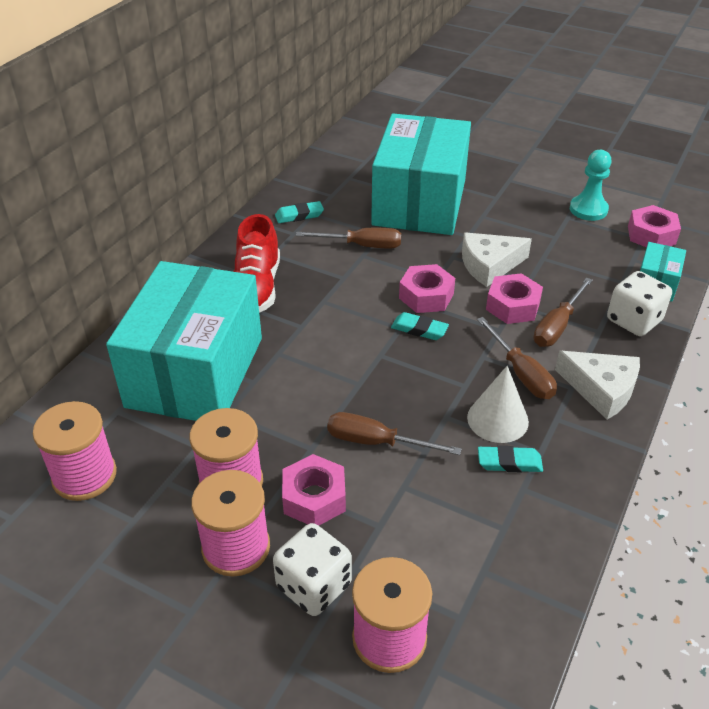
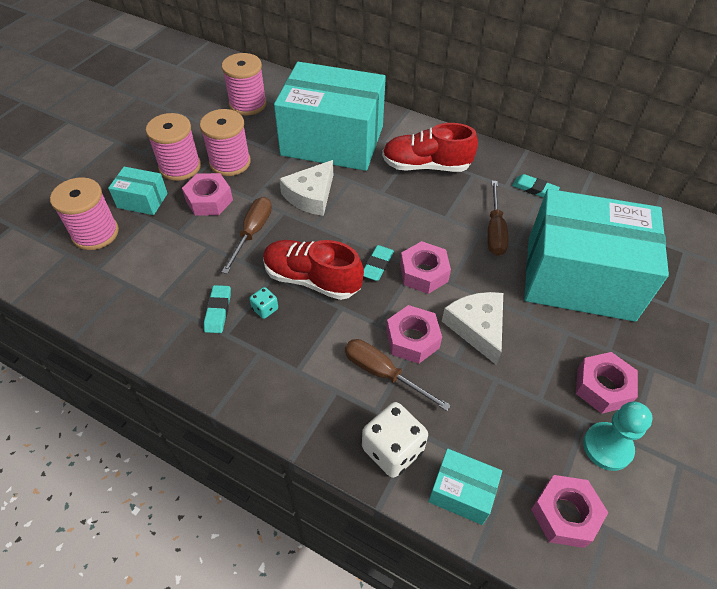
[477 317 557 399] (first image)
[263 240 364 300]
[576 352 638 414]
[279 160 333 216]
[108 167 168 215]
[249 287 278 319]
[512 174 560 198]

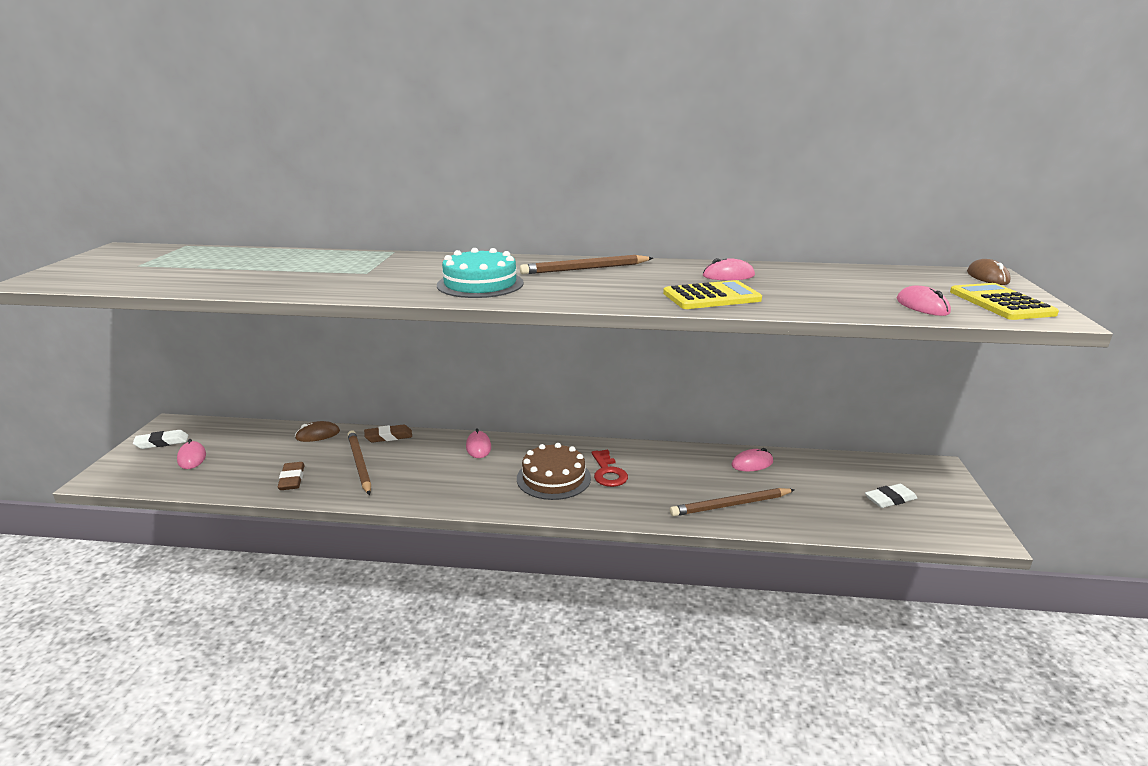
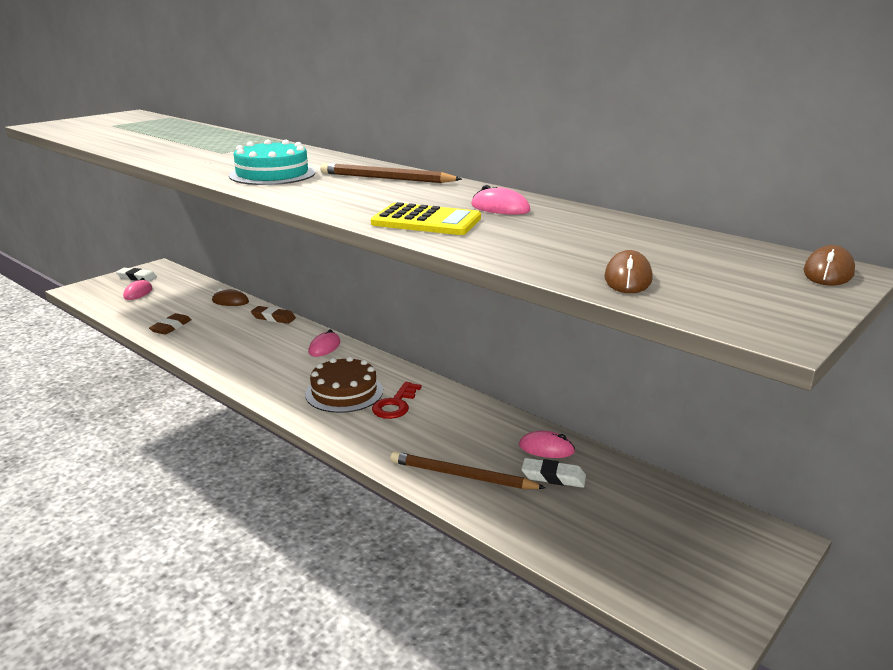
[348 430 371 495] (first image)
[950 283 1059 320] (first image)
[521 458 586 488]
[604 250 652 293]

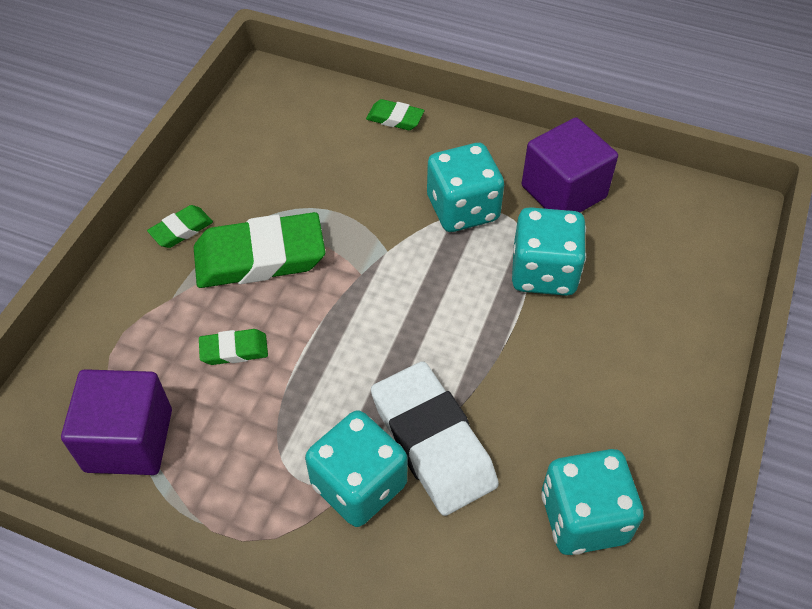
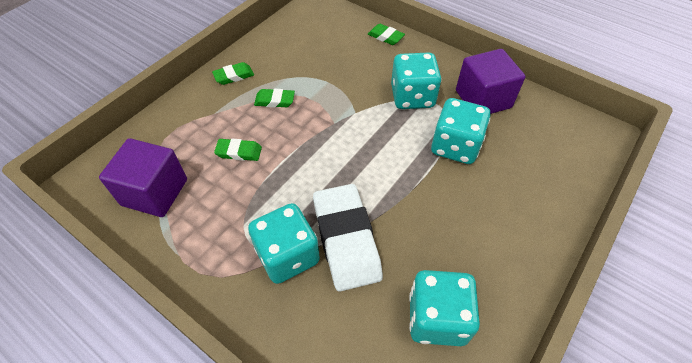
[254 89 295 108]

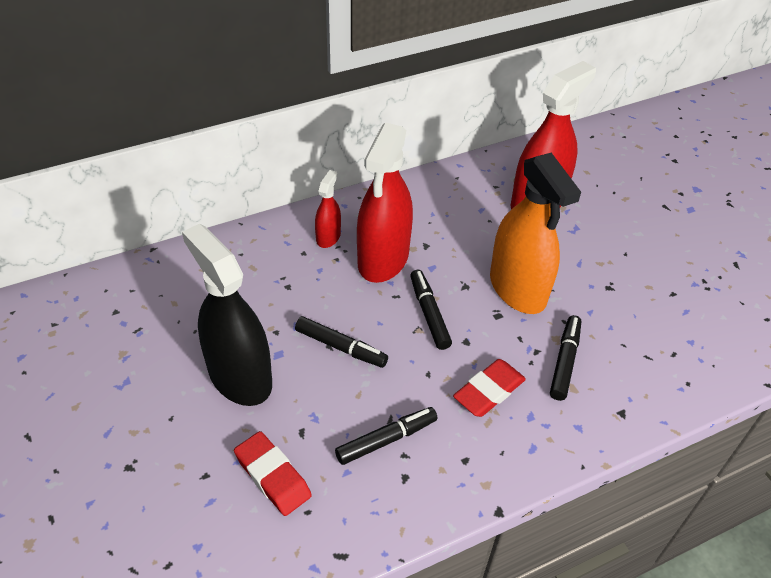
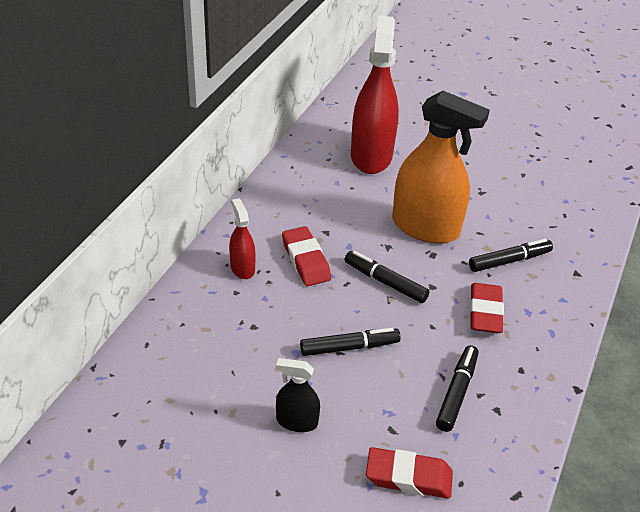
[282 226 331 286]
[469 239 553 272]
[276 358 320 432]

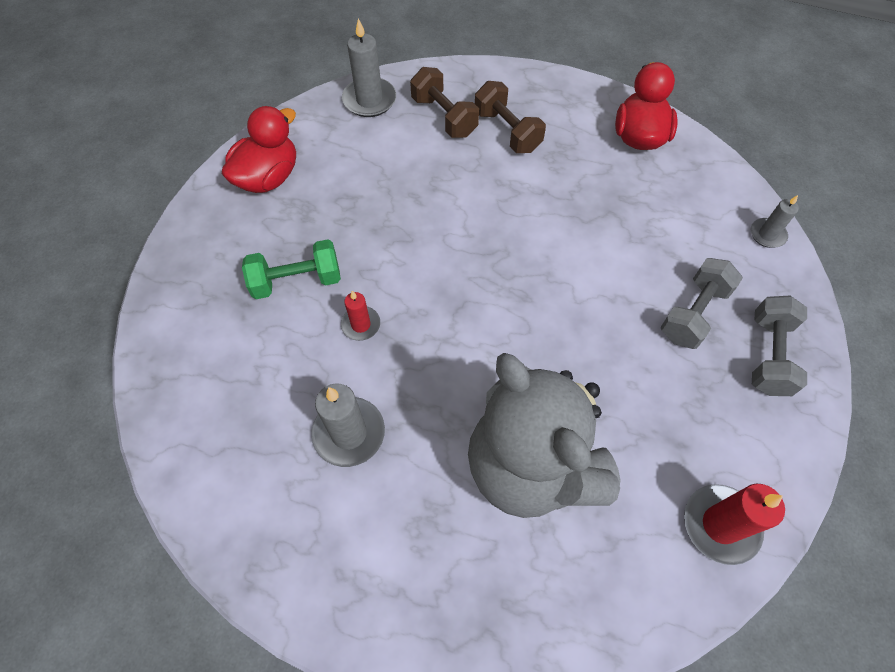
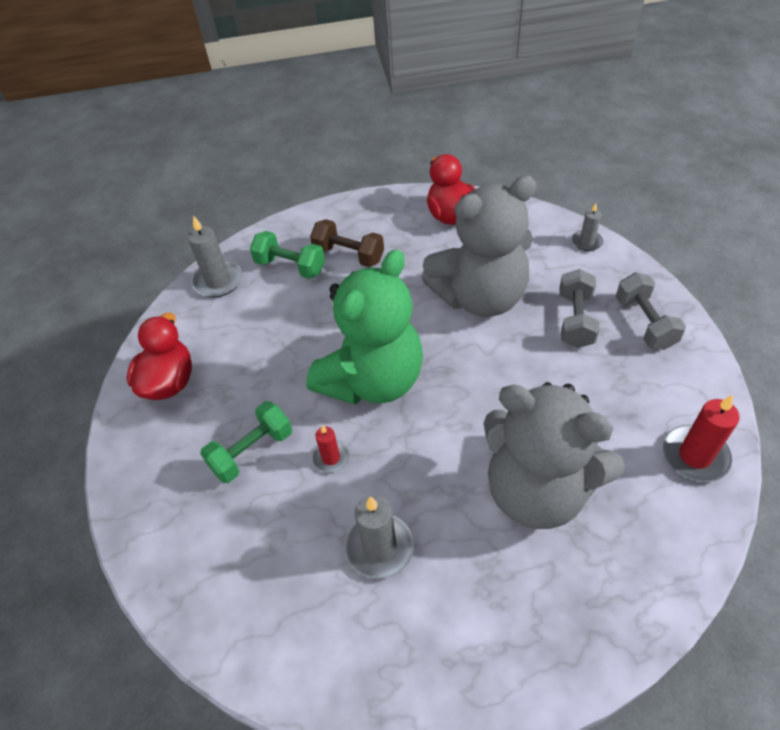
[306 249 423 405]
[422 175 536 317]
[250 231 325 279]

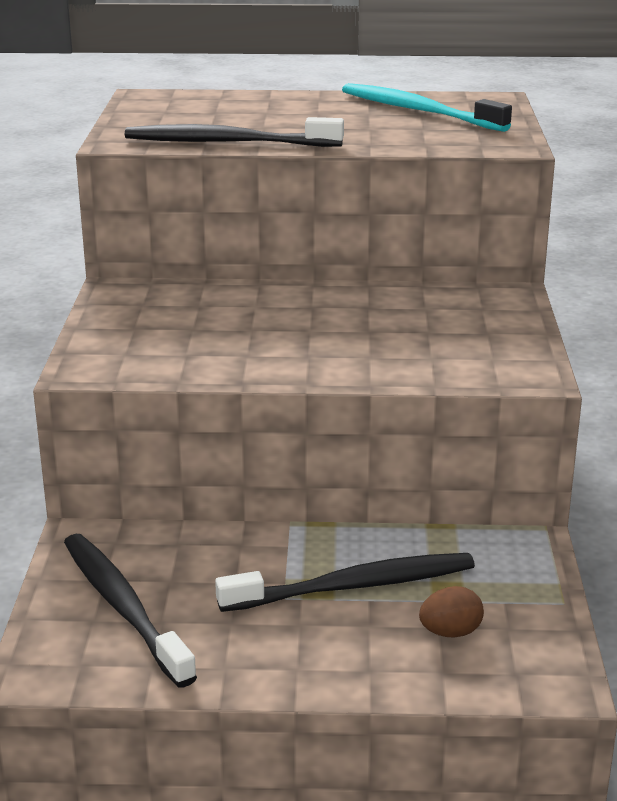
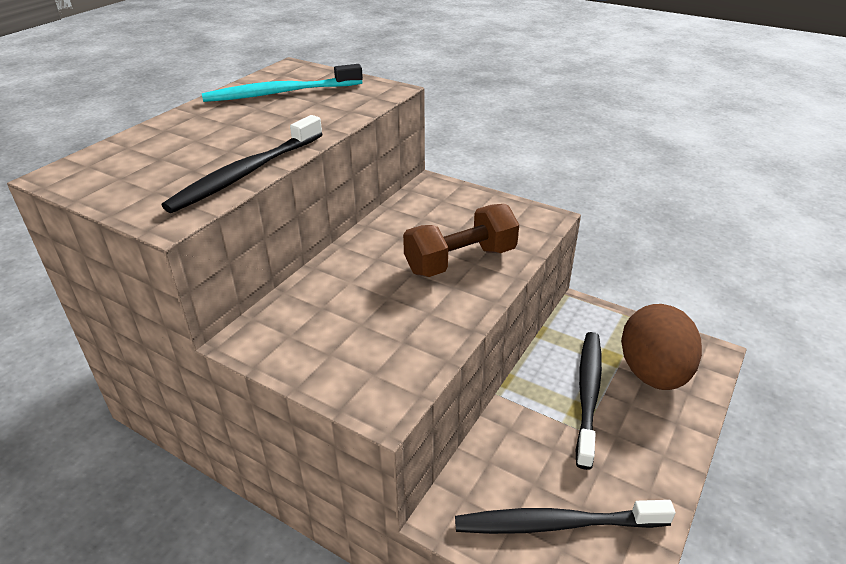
[403 204 519 277]
[621 304 702 390]

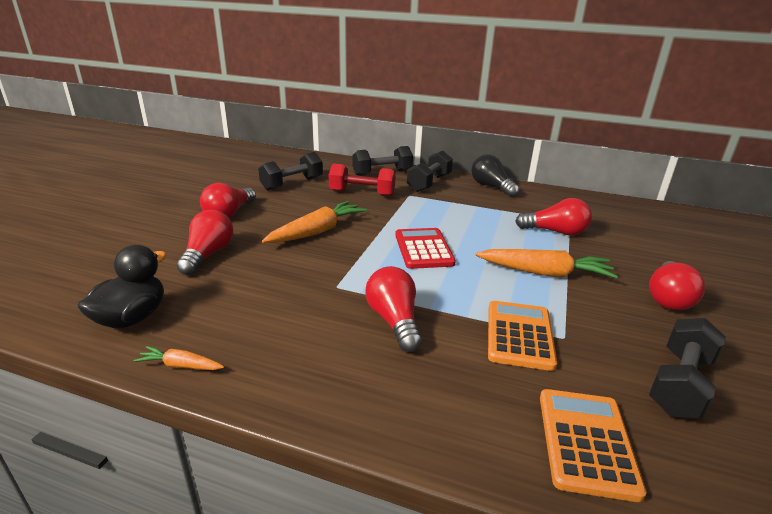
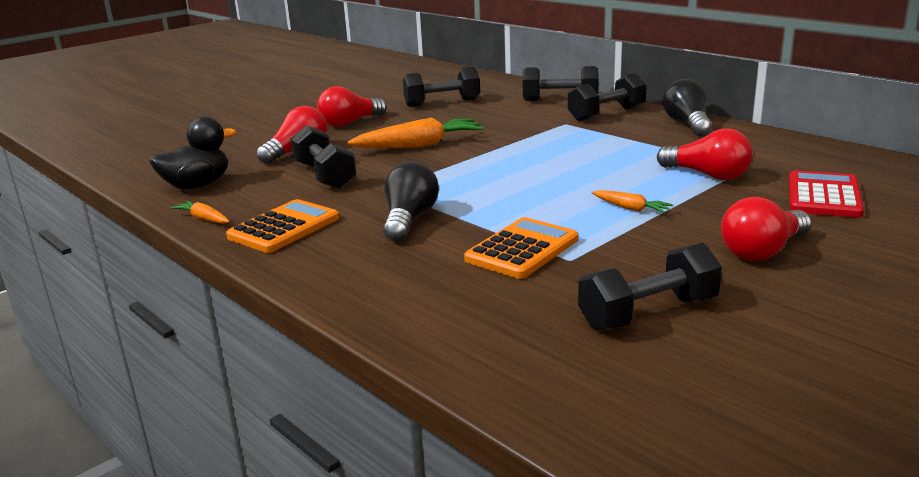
[329 164 396 197] (first image)
[290 125 357 189]
[789 170 864 218]
[226 199 339 253]
[383 161 439 242]
[592 190 673 213]

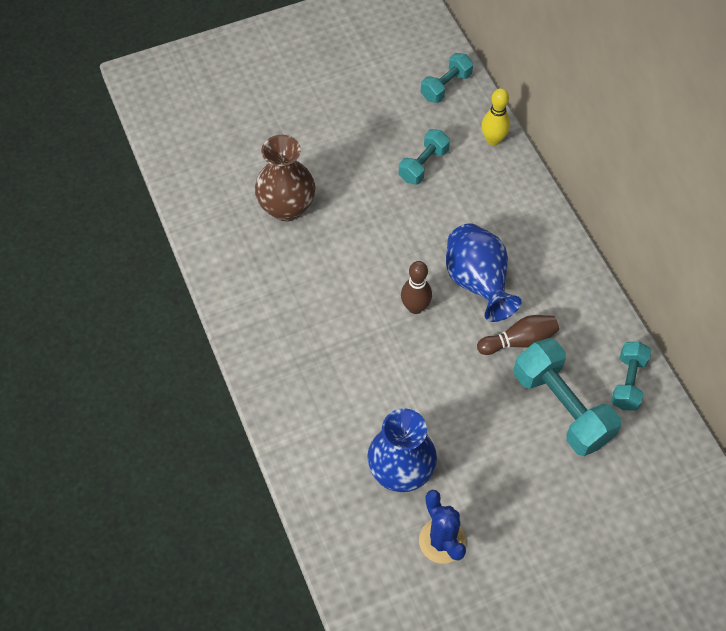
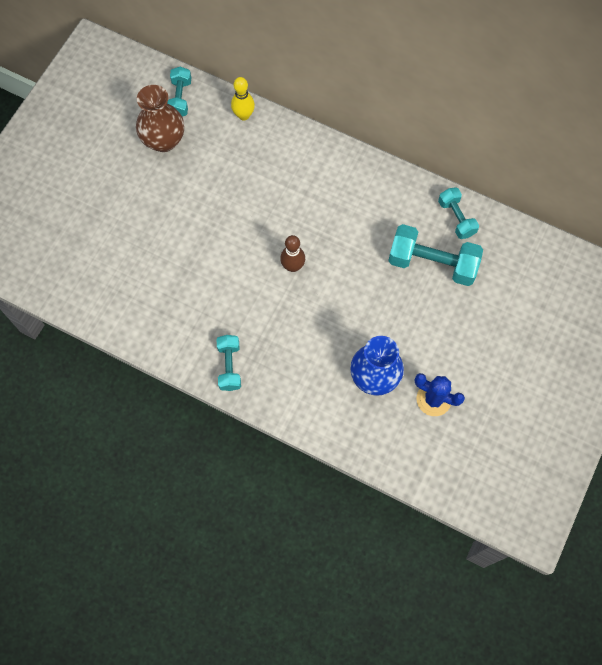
[446 223 522 322] (first image)
[477 315 559 355] (first image)
[136 85 184 152]
[217 335 241 391]

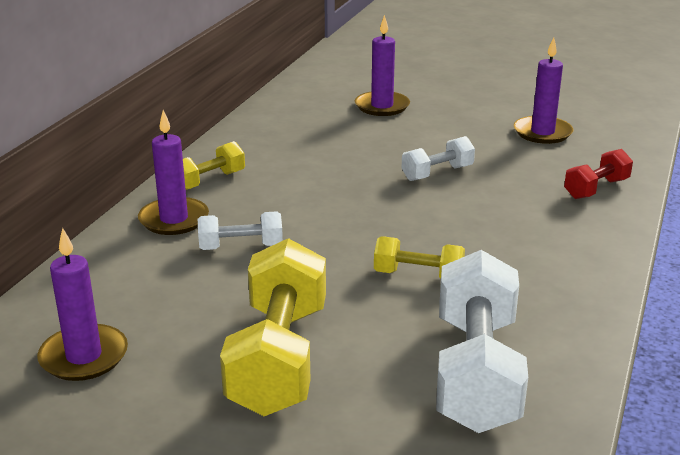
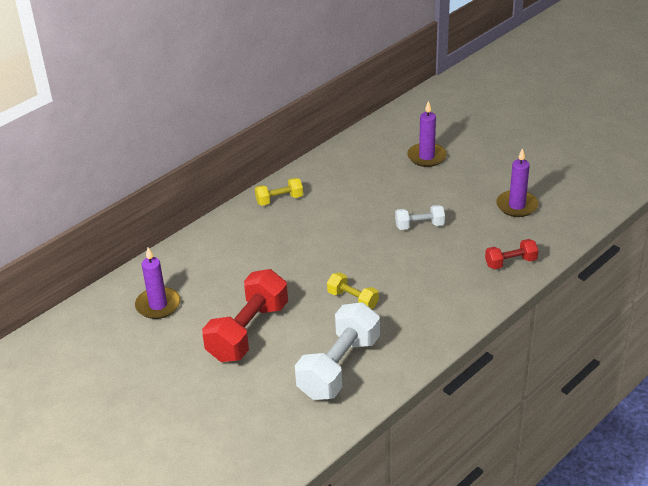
[138 110 209 235] (first image)
[198 211 283 250] (first image)
[202 269 288 362]

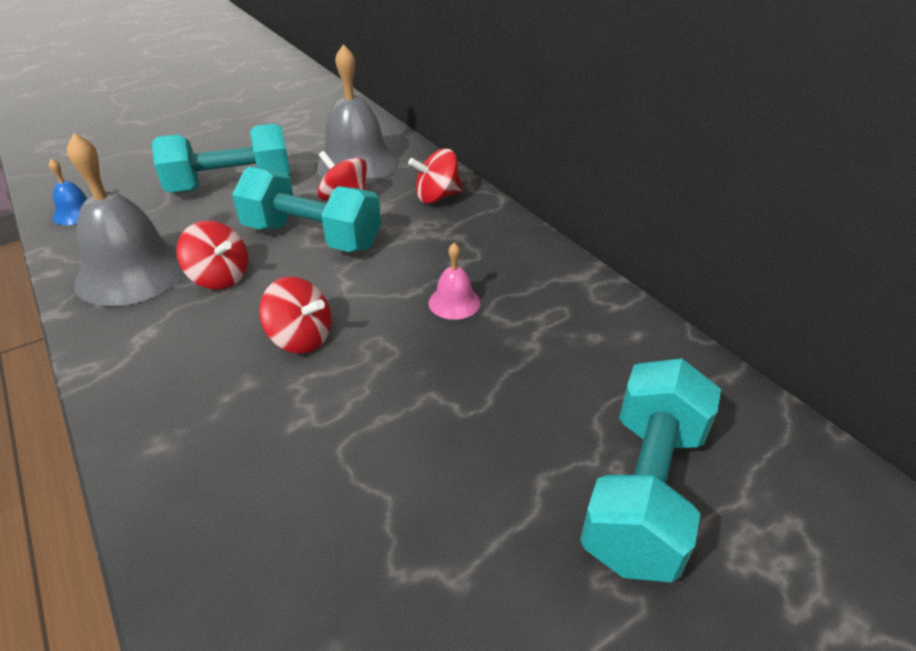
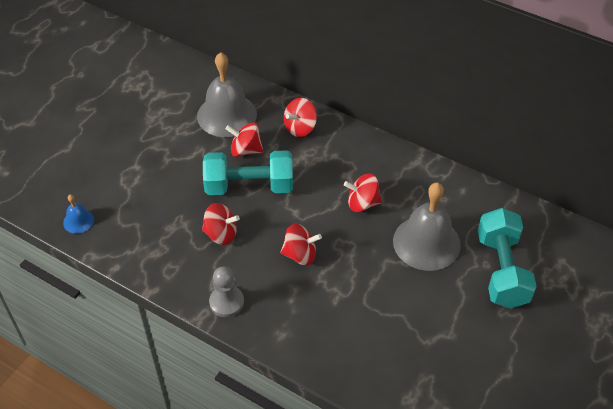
[152 124 291 193] (first image)
[209 267 244 317]
[393 183 461 271]
[344 173 382 212]

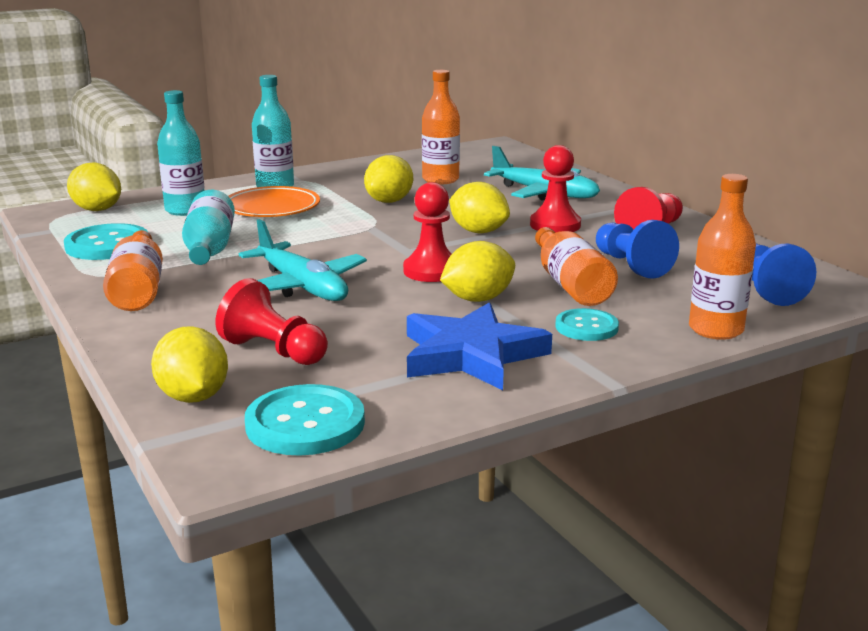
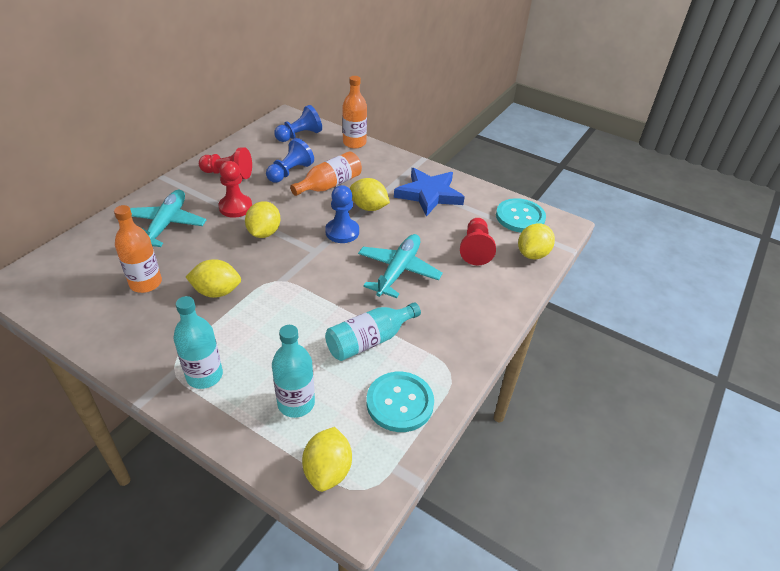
[103 230 163 311] (first image)
[228 186 320 217] (first image)
[555 308 619 341] (first image)
[325 185 359 243]

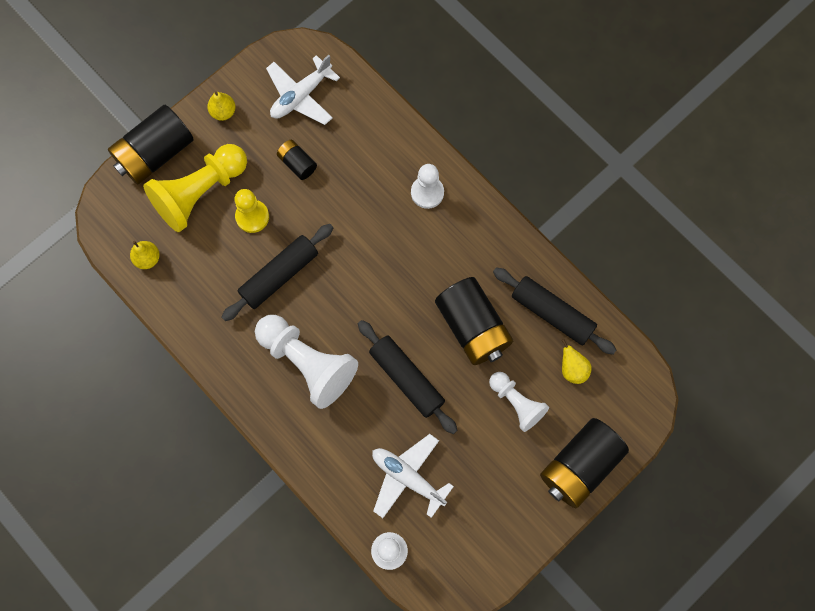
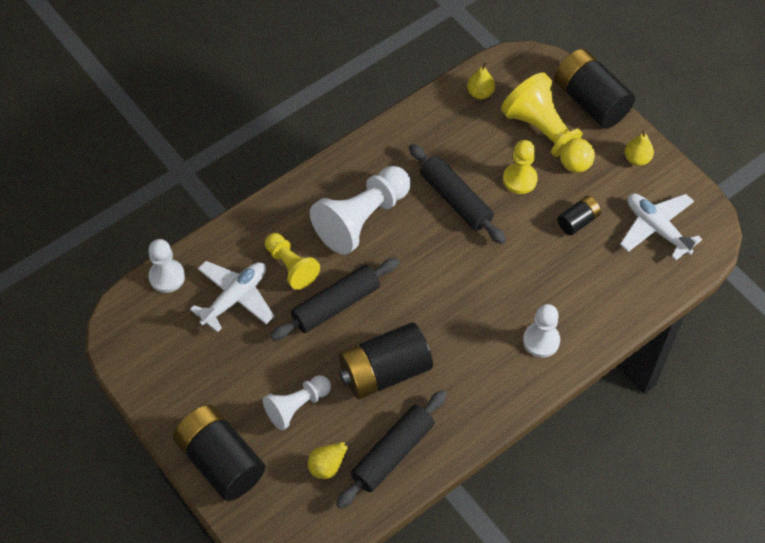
[265 233 320 290]

